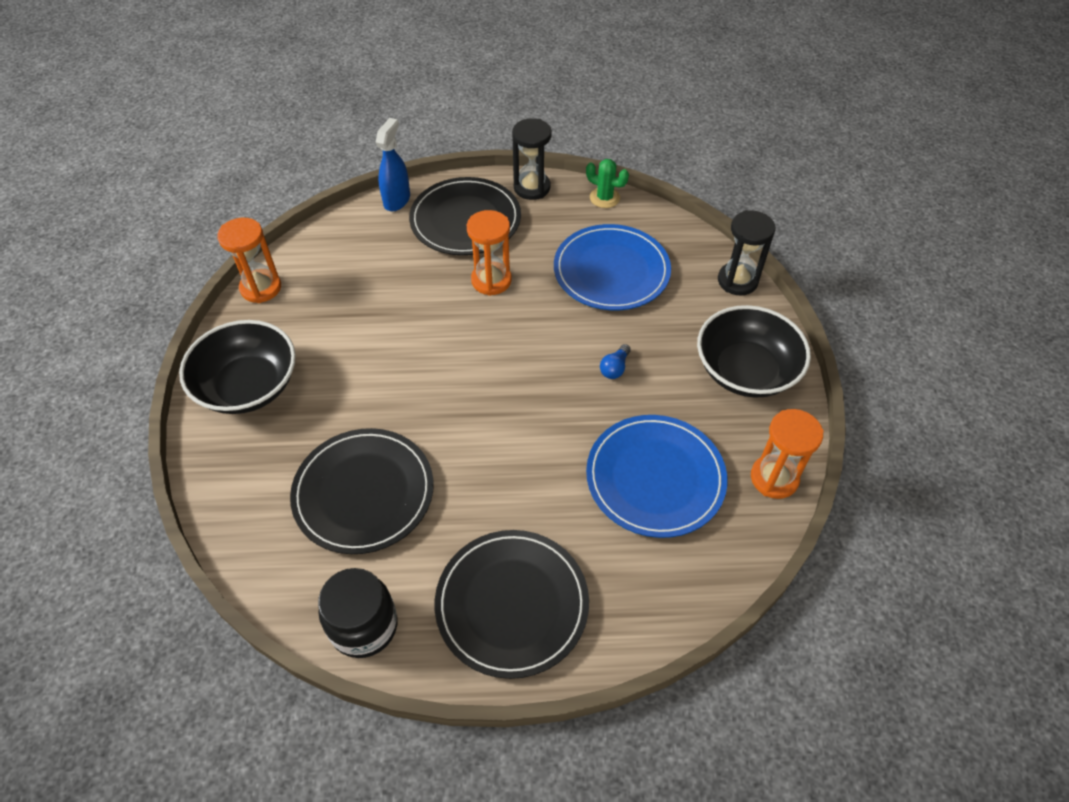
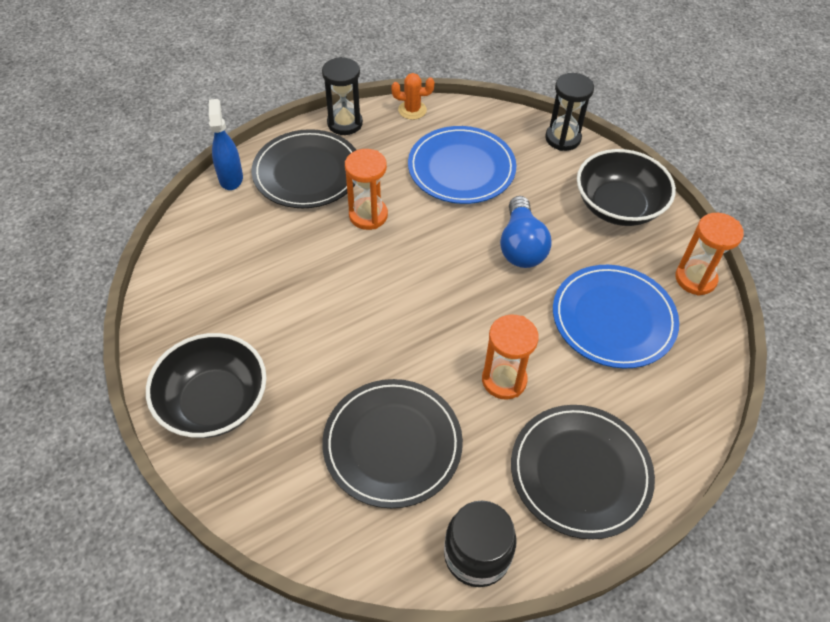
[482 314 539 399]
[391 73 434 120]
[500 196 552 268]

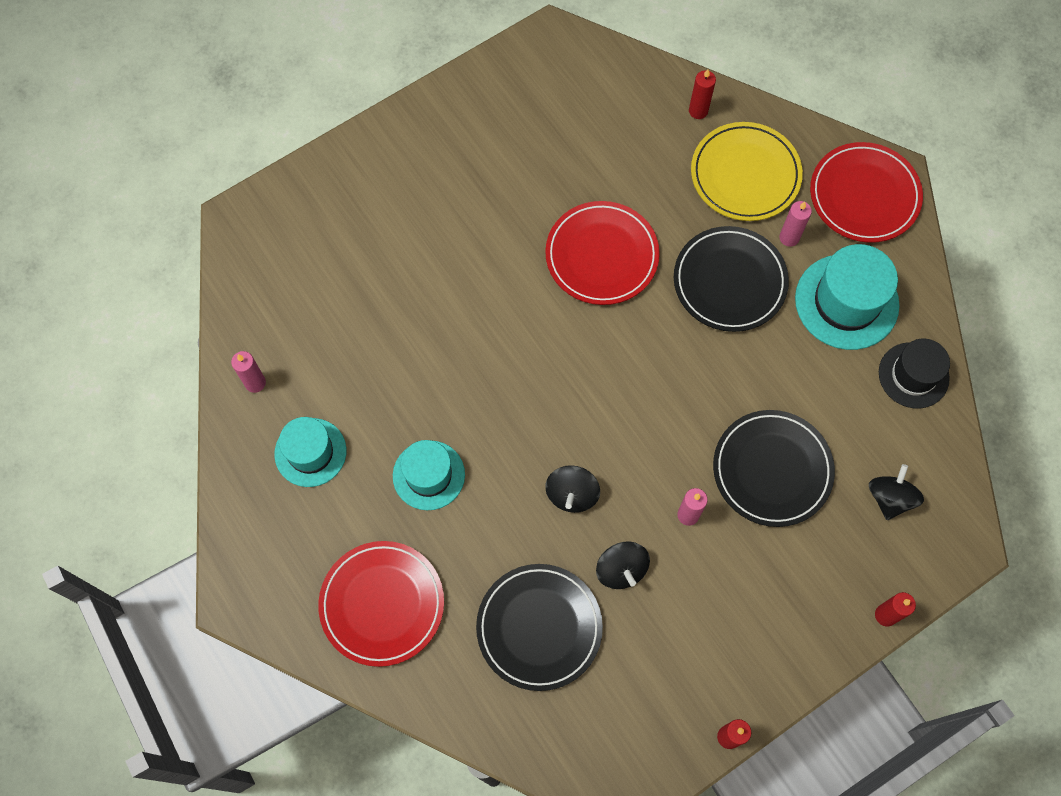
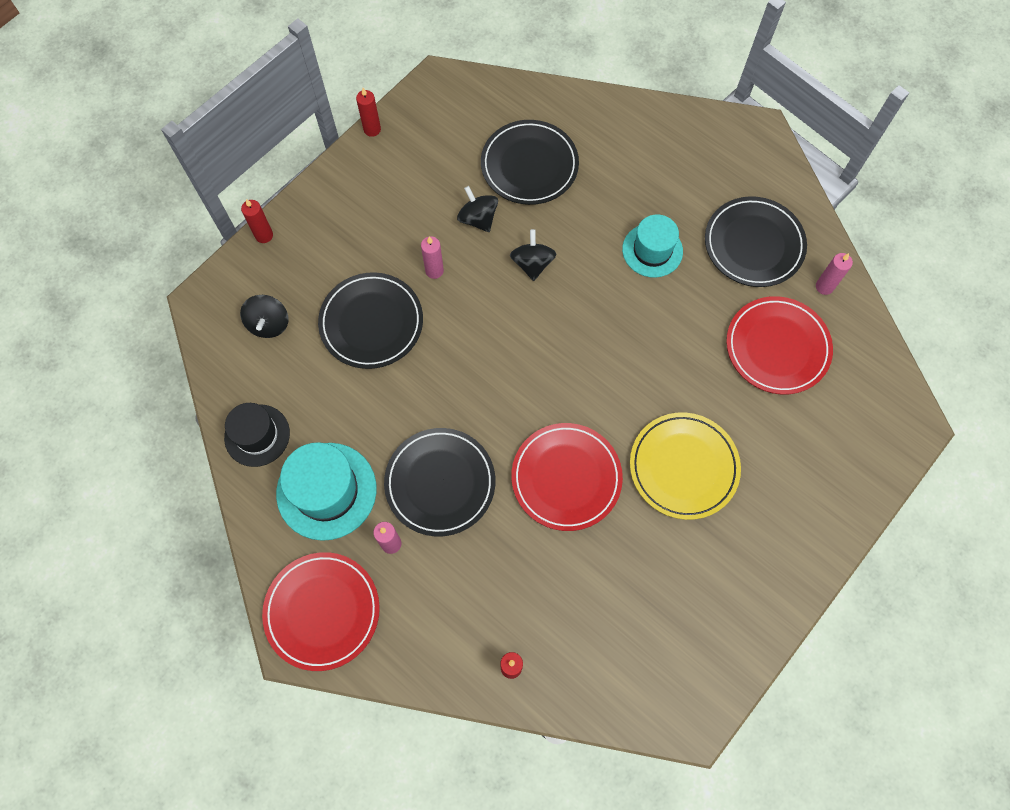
[726 296 833 395]
[630 412 741 520]
[705 196 807 287]

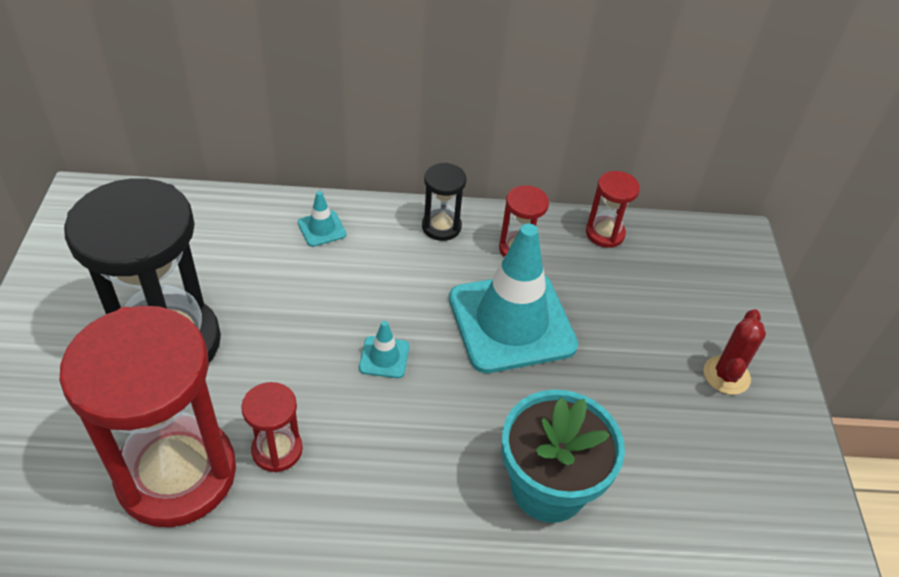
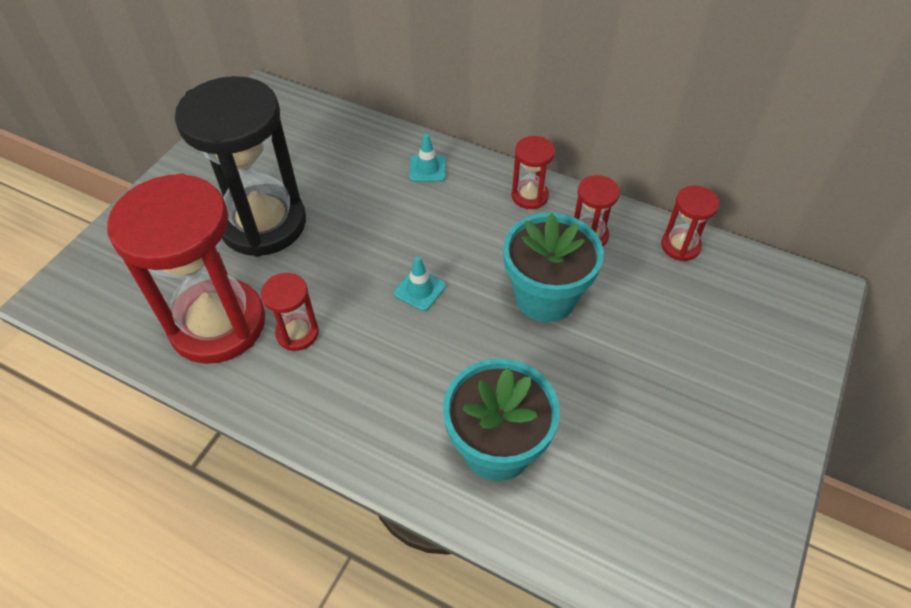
[704 309 766 395] (first image)
[503 213 604 322]
[511 136 555 209]

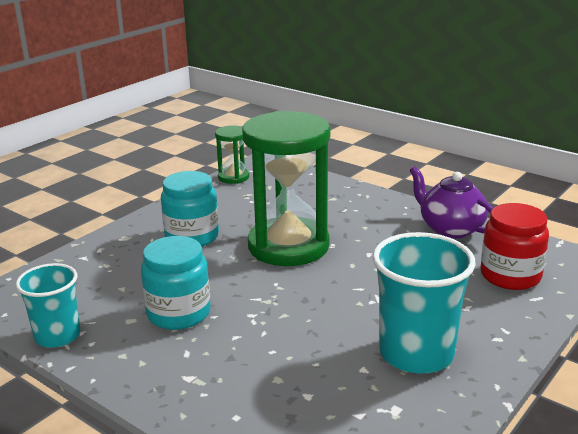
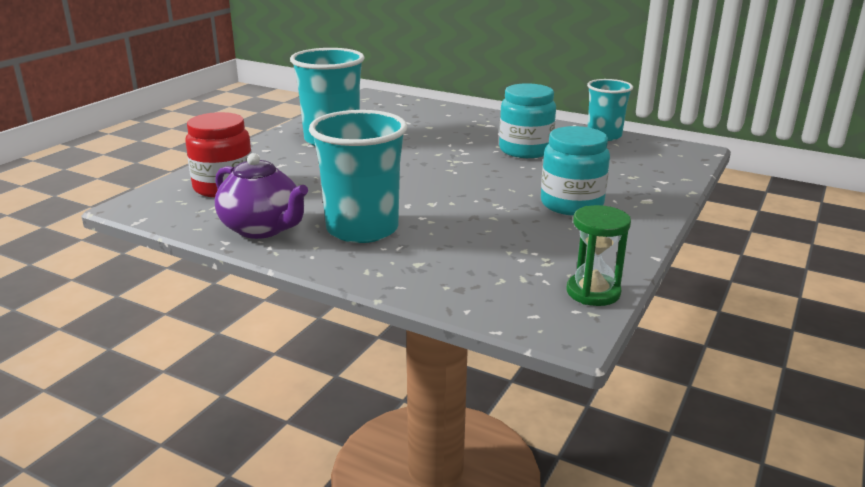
[242 111 331 266] (first image)
[309 110 407 243]

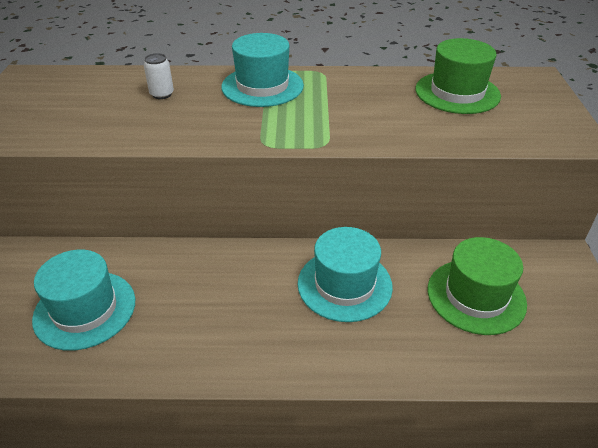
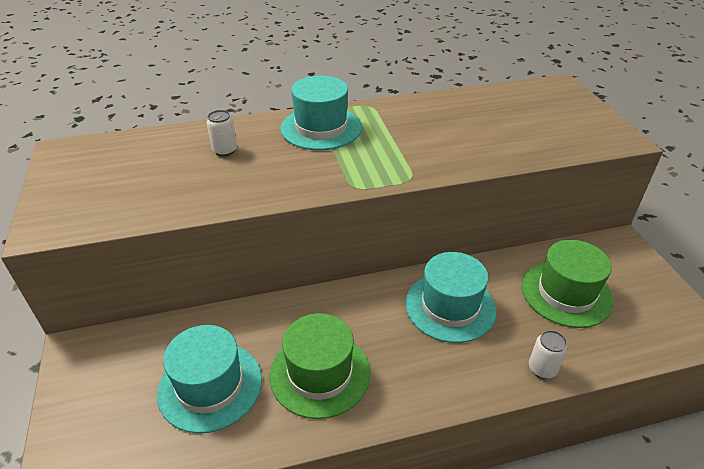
[529 330 567 379]
[270 313 371 419]

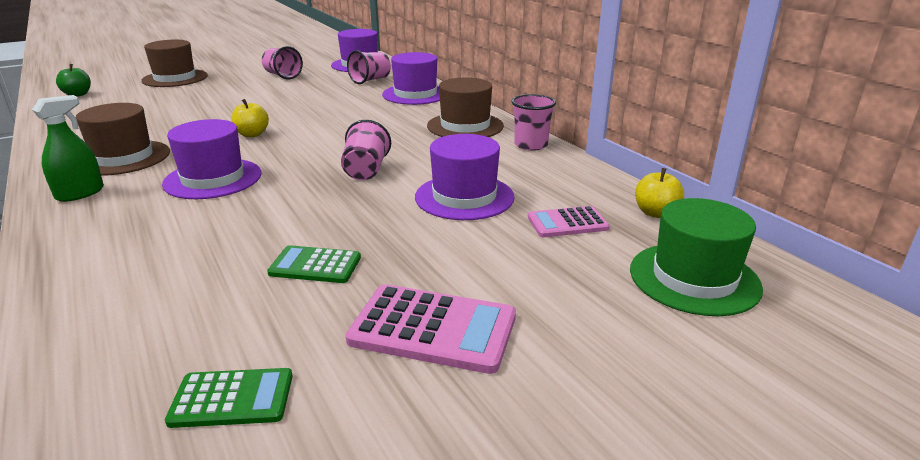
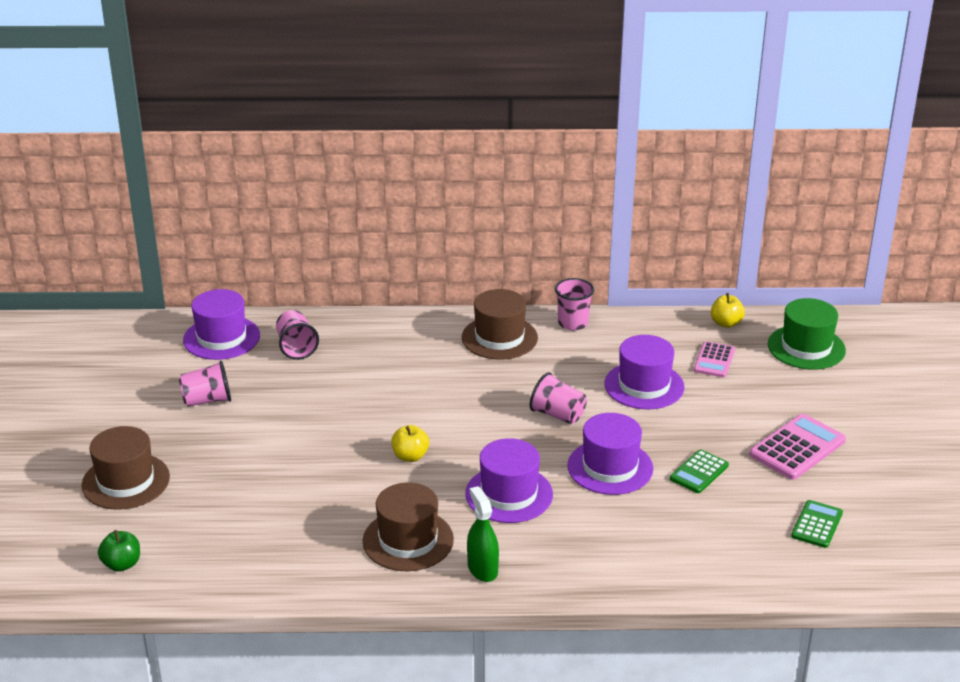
[567 413 653 495]

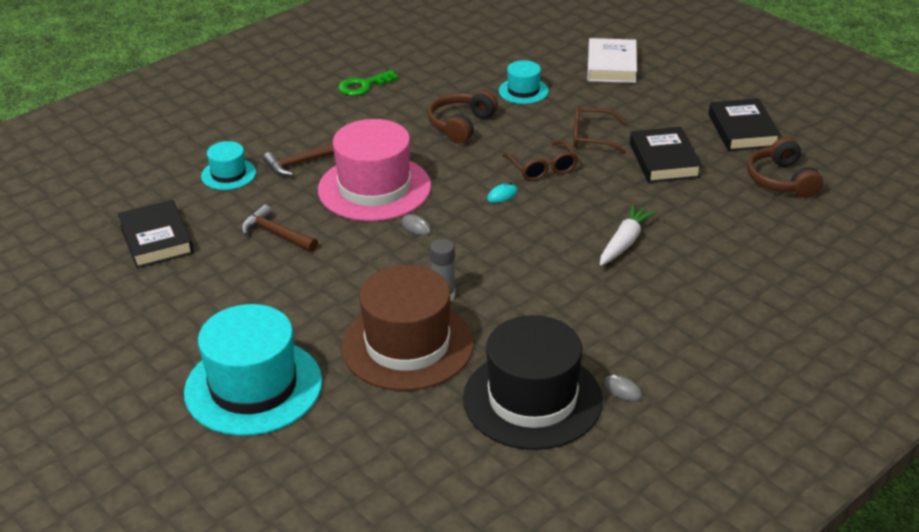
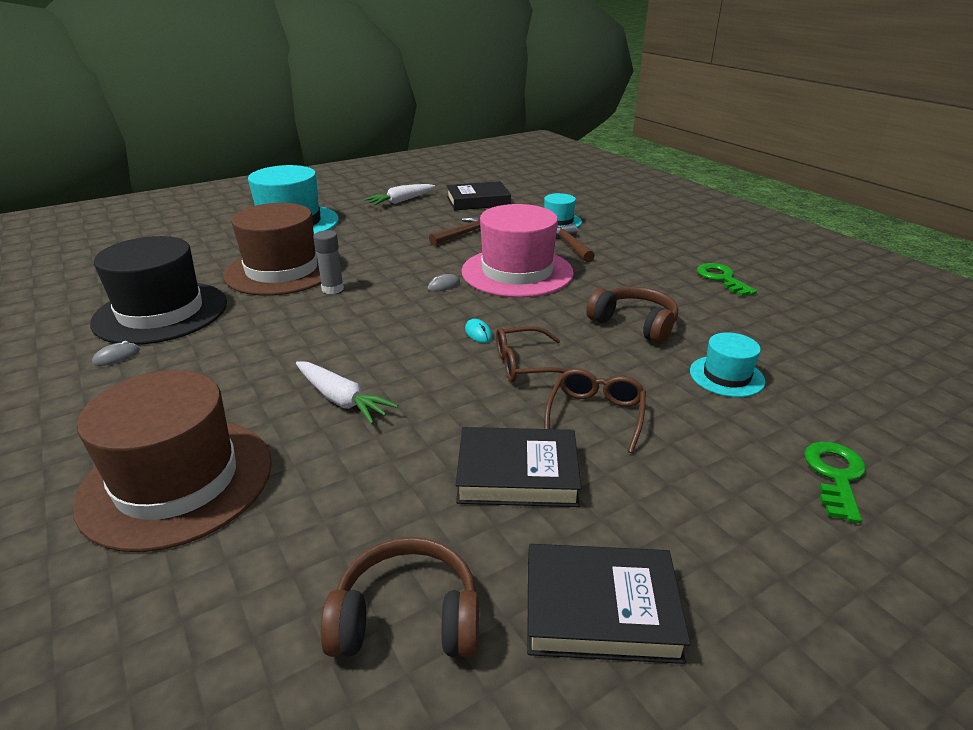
[73 370 272 552]
[364 184 435 205]
[804 442 866 523]

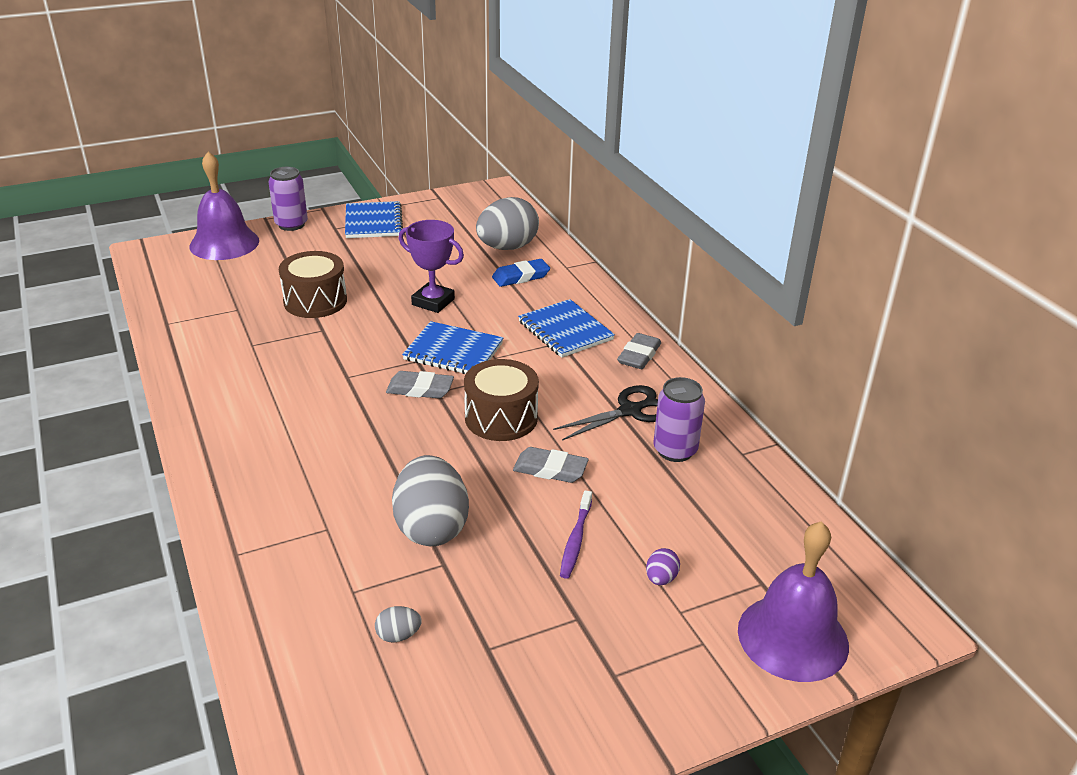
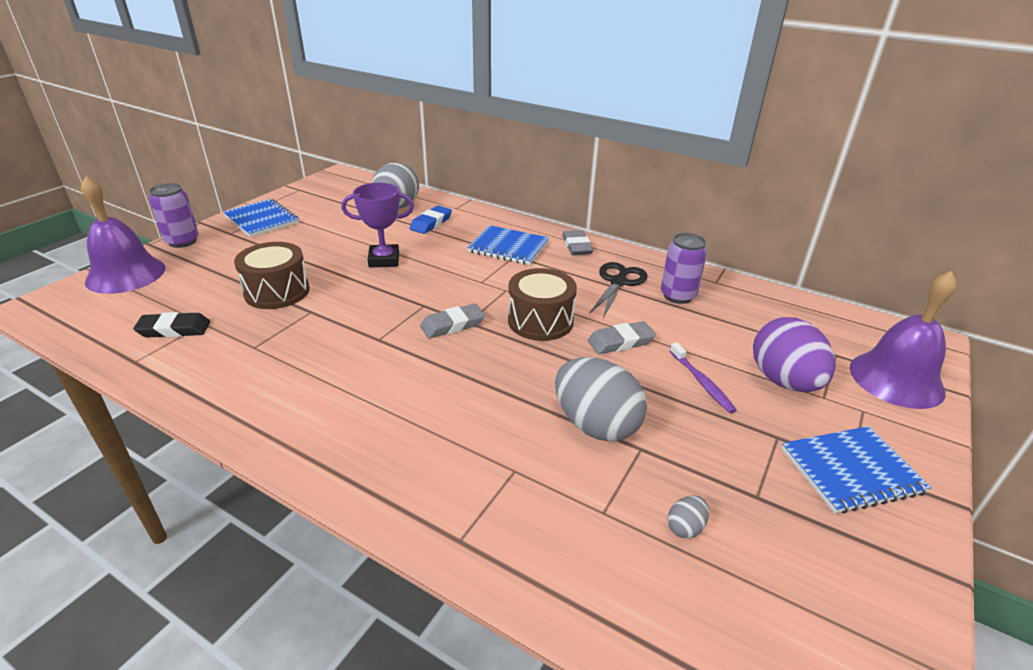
[133 312 210 338]
[781 426 932 514]
[753 317 835 392]

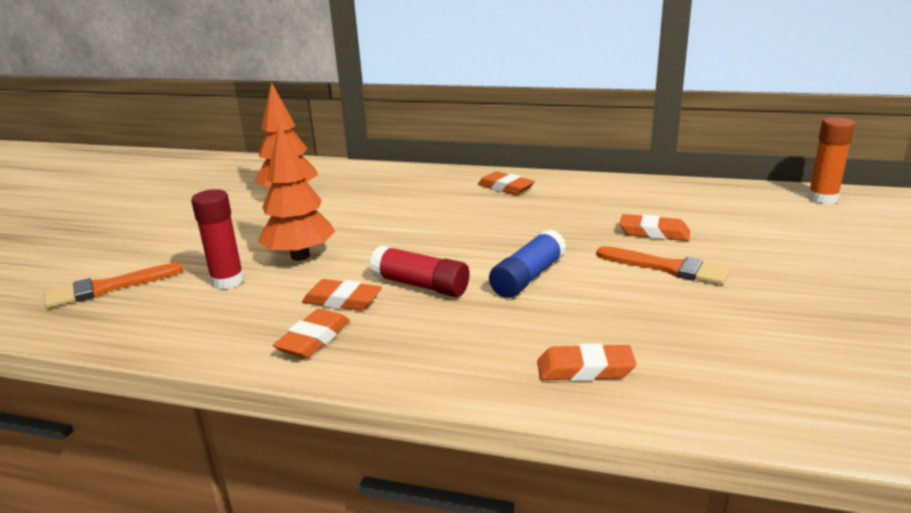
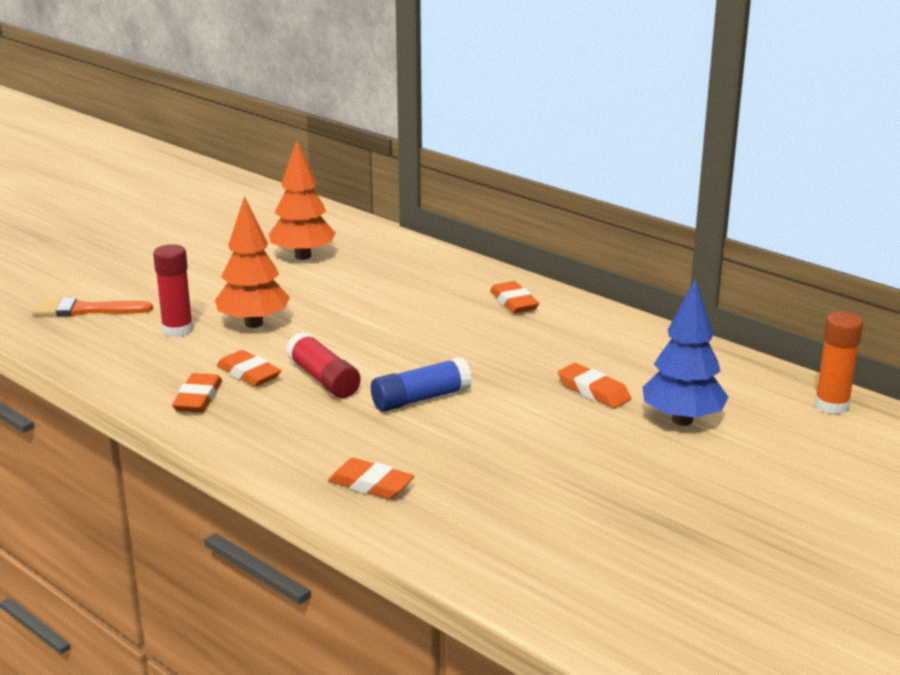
[597 246 731 285] (first image)
[642 279 728 426]
[172 373 222 413]

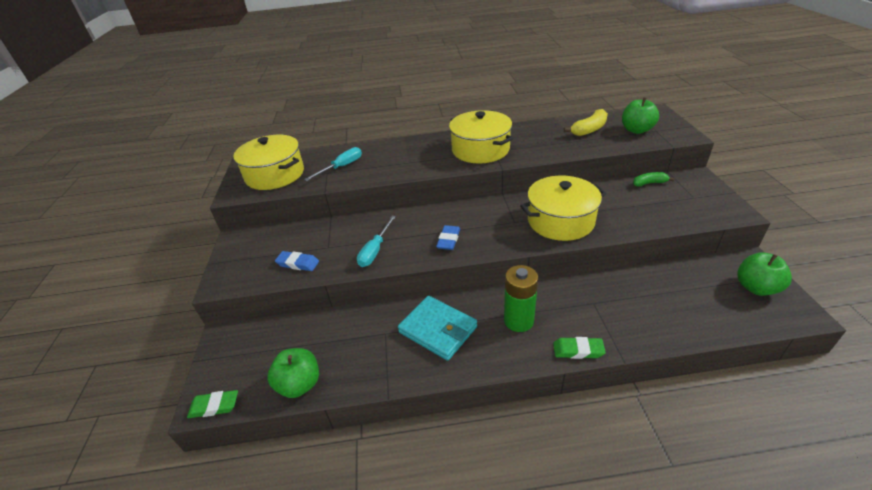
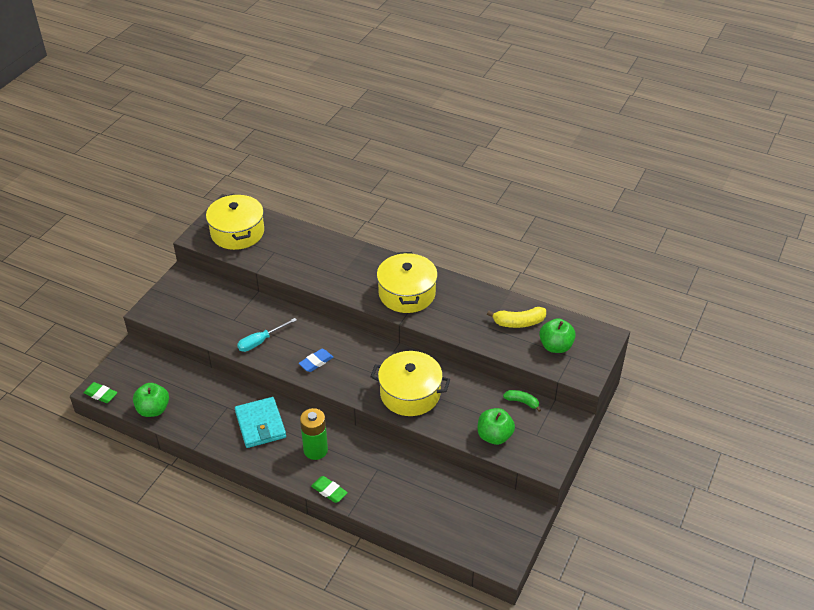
[275 251 319 271] (first image)
[304 147 362 181] (first image)
[478 408 515 445]

